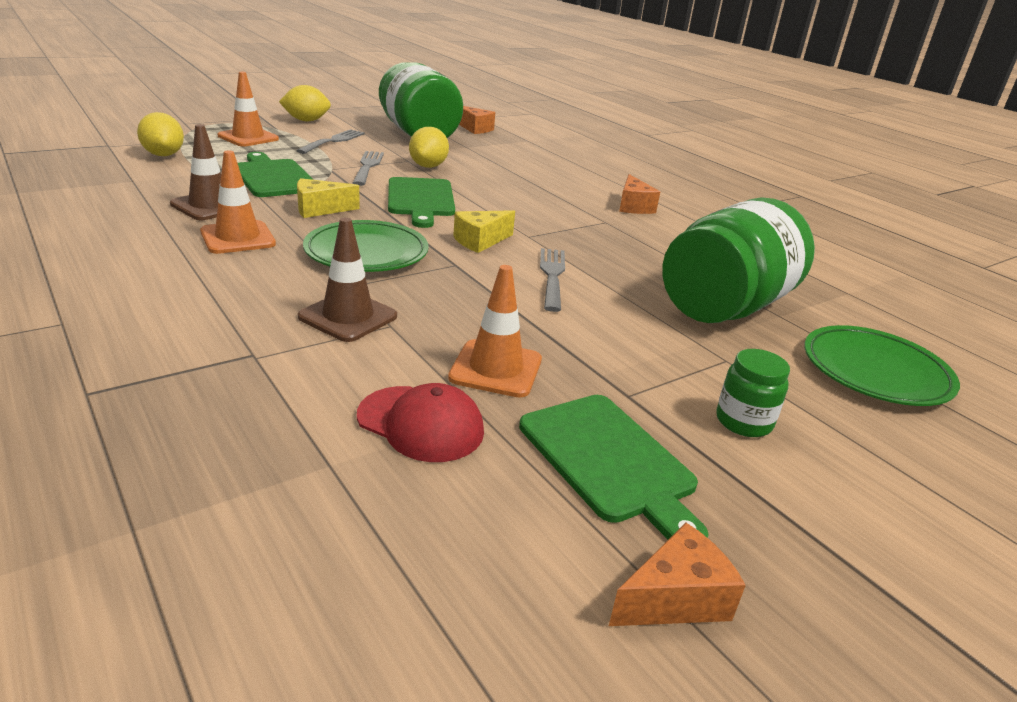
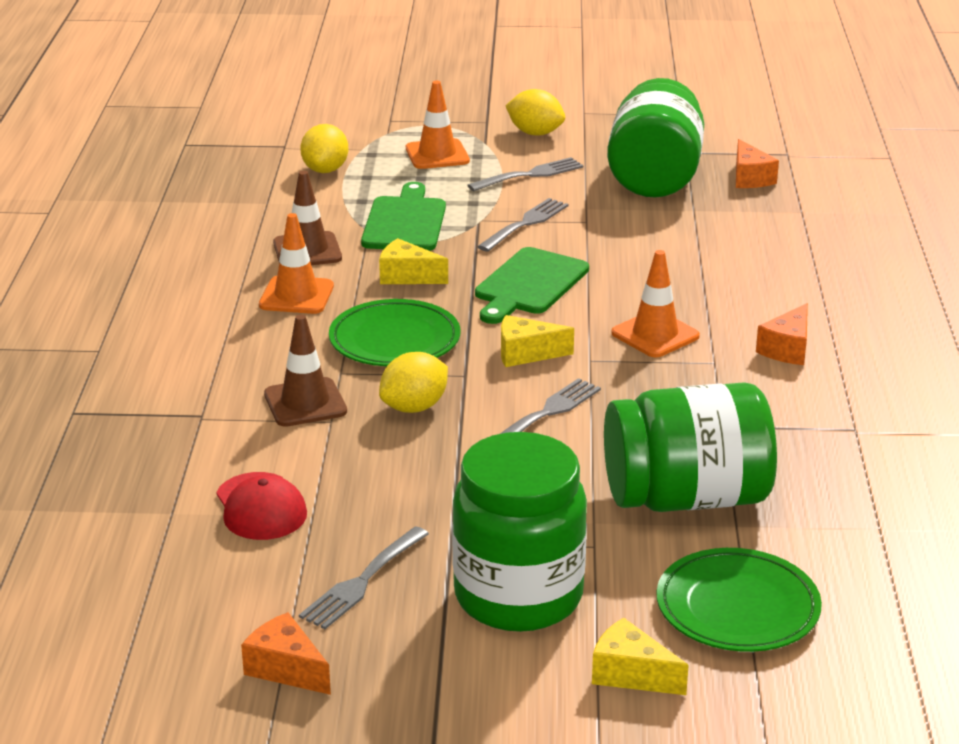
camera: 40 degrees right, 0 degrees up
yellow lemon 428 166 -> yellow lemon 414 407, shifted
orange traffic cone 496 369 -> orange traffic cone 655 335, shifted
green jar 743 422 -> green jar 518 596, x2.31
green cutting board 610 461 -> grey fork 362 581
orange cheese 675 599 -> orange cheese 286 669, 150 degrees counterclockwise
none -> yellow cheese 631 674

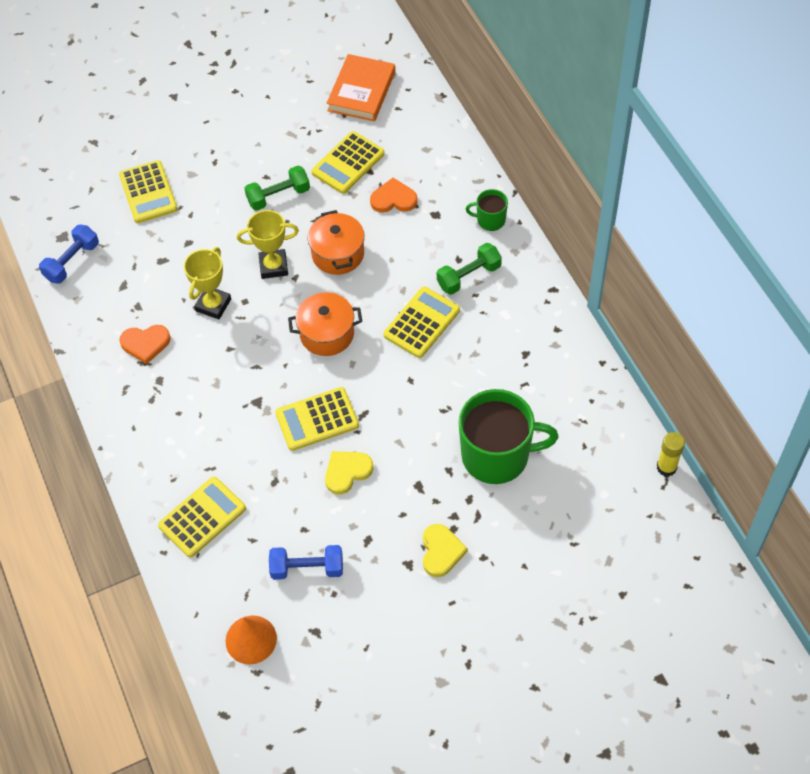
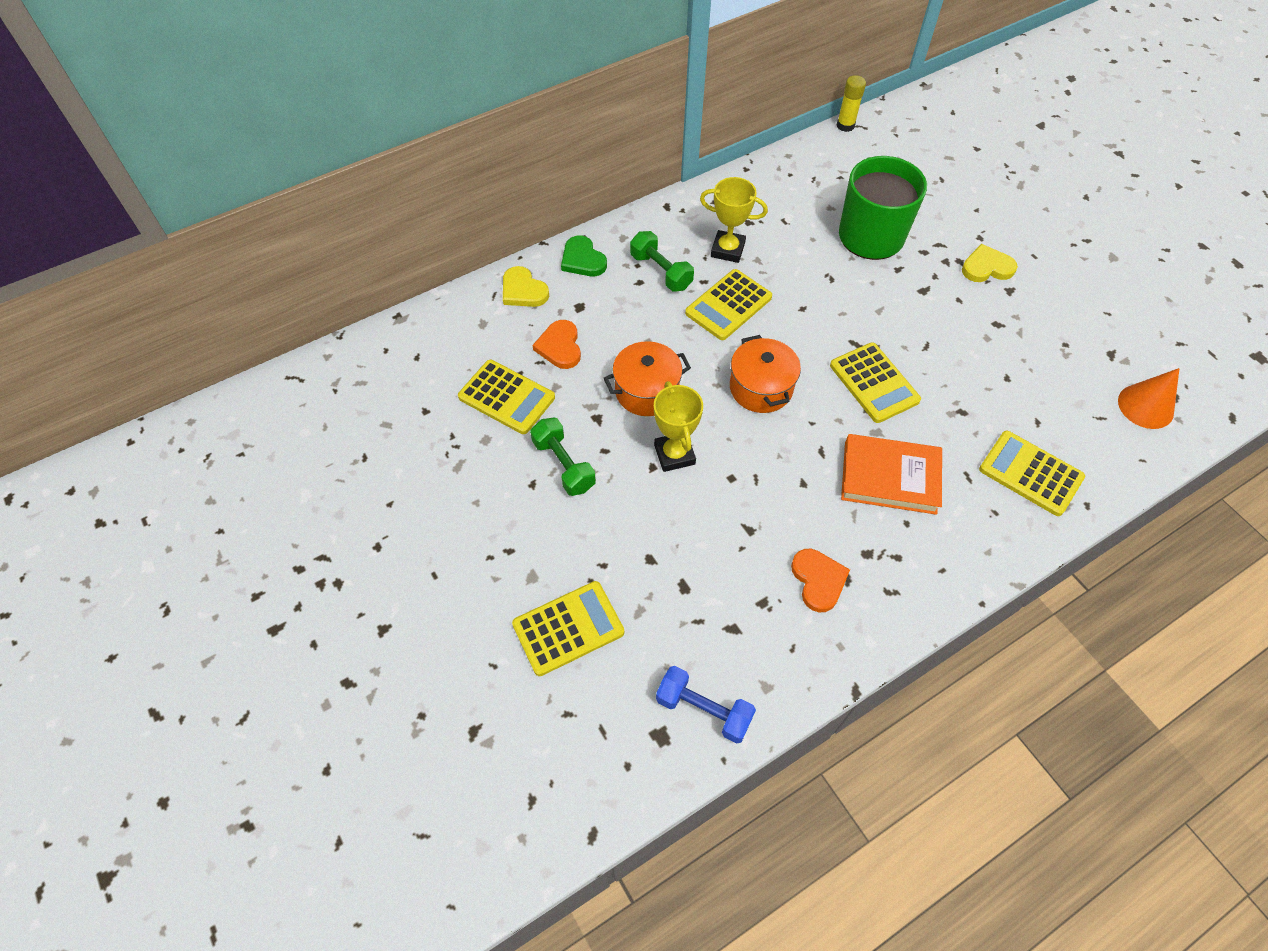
camera: 100 degrees left, 0 degrees up
orange book 361 91 -> orange book 889 477, shifted
green mug 490 220 -> green heart 582 260
yellow trophy 213 305 -> yellow trophy 727 250, shifted
yellow calculator 421 323 -> yellow calculator 728 305, 75 degrees counterclockwise
yellow heart 347 472 -> yellow heart 523 290, shifted
blue dumbbell 307 568 -> none

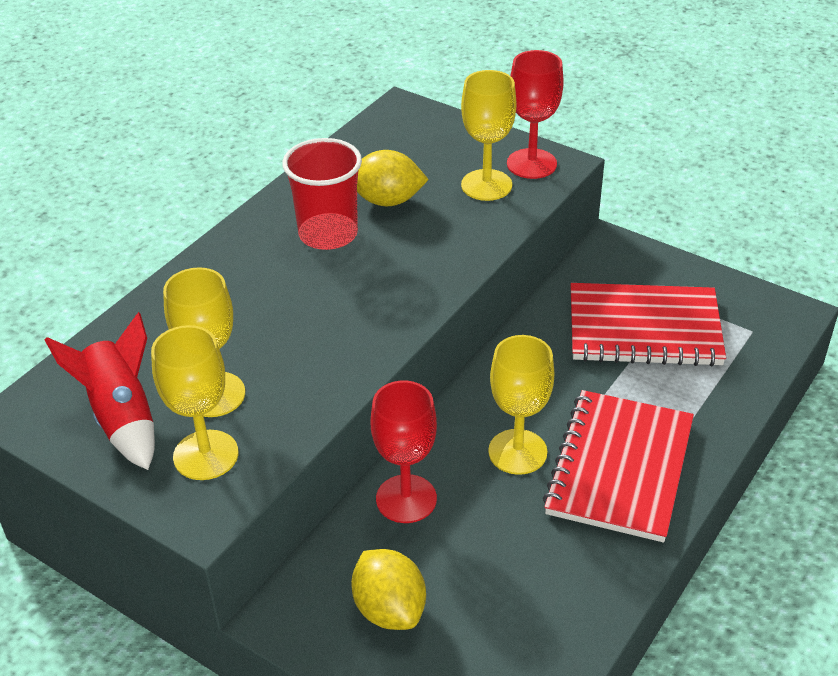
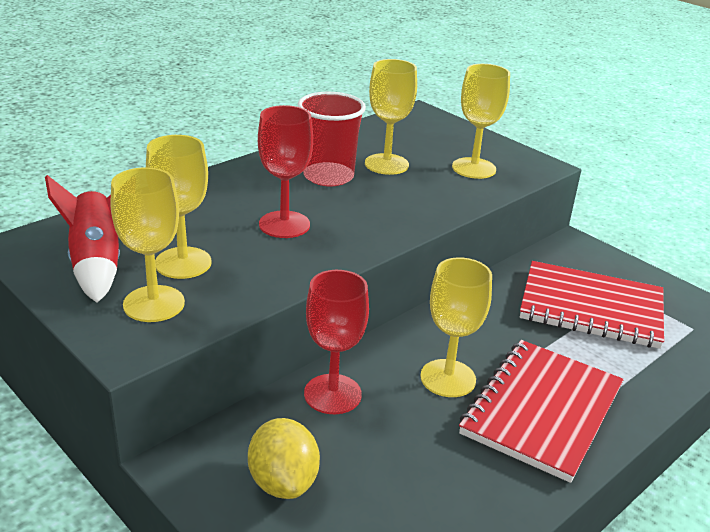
camera: 10 degrees right, 10 degrees down
red goblet 531 164 -> red goblet 284 224, shifted
yellow lemon 387 201 -> yellow goblet 386 164

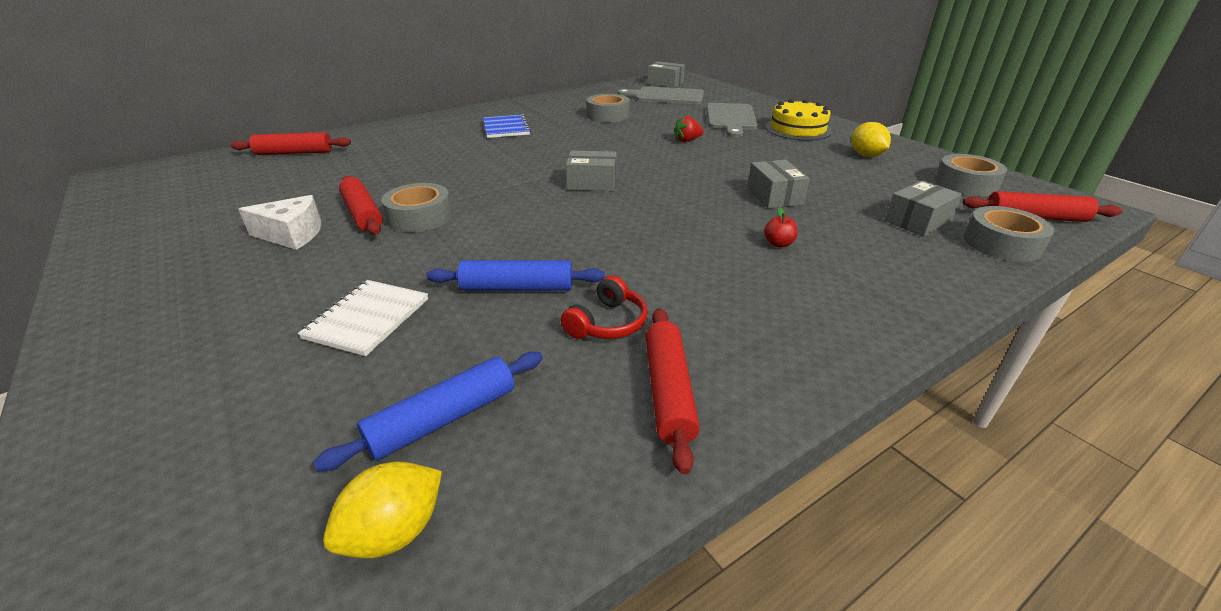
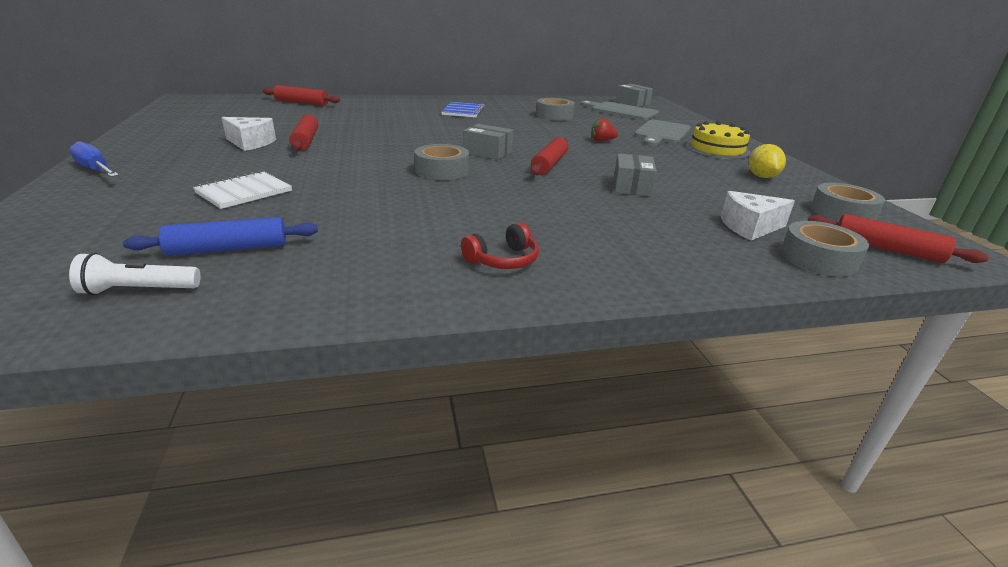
camera: 20 degrees right, 5 degrees down
grey box 917 221 -> white cheese 749 227
grey tape 419 217 -> grey tape 442 171, shifted
red apple 778 244 -> none
blue rolling pin 517 287 -> none
red headphones 607 323 -> red headphones 503 260, shifted
red rolling pin 669 391 -> red rolling pin 549 164, shifted
yellow lemon 395 532 -> white flashlight 139 290
none -> blue screwdriver 96 170

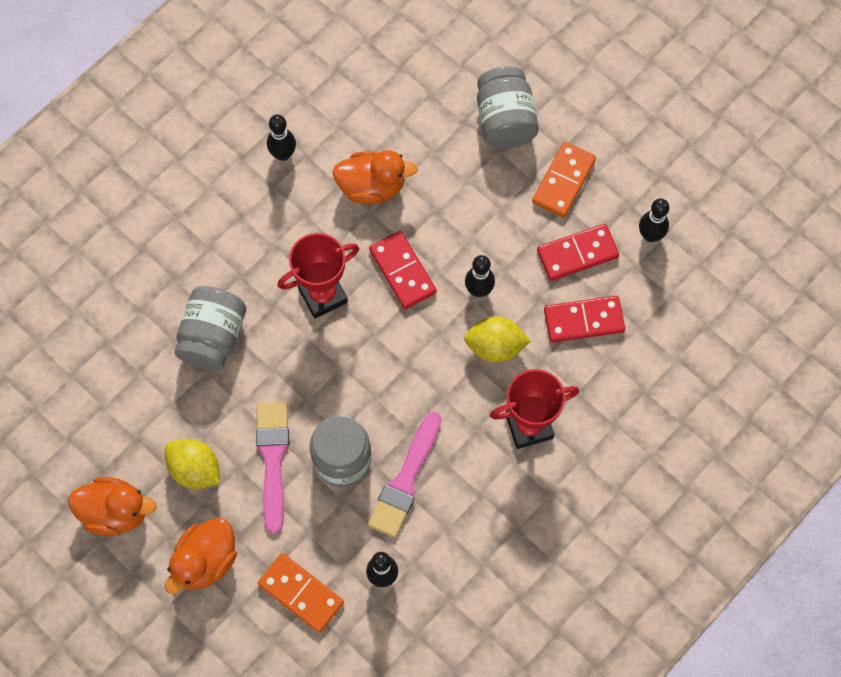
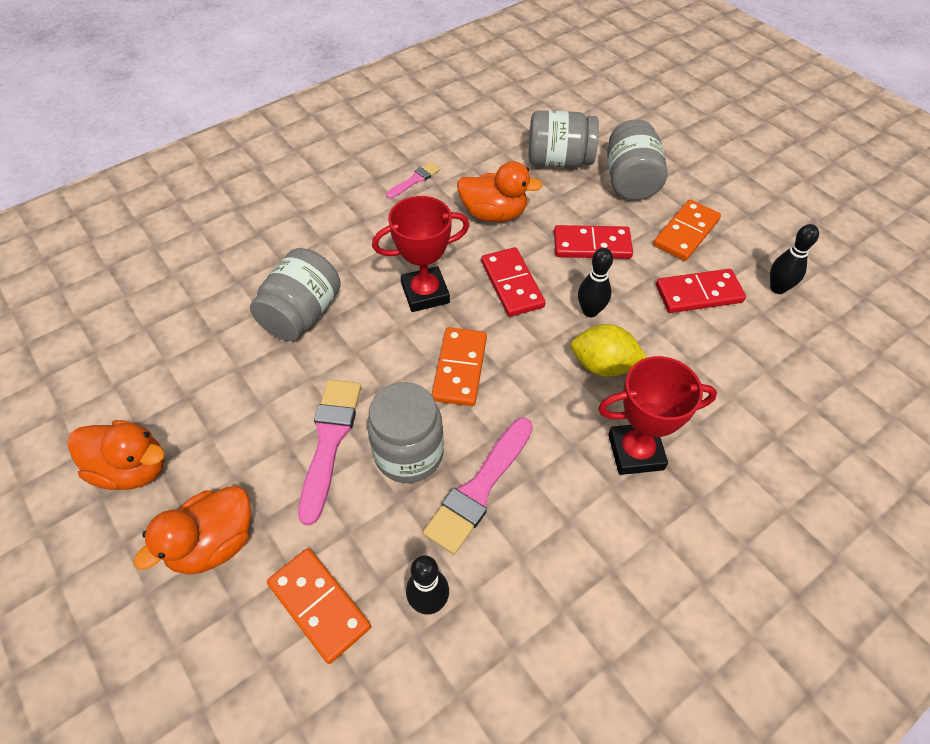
camera: 10 degrees right, 15 degrees down
black bowling pin 283 154 -> pink brush 415 180
red domino 583 320 -> red domino 592 245, shifted
yellow lemon 195 469 -> none
none -> grey jar 559 161
none -> orange domino 460 368

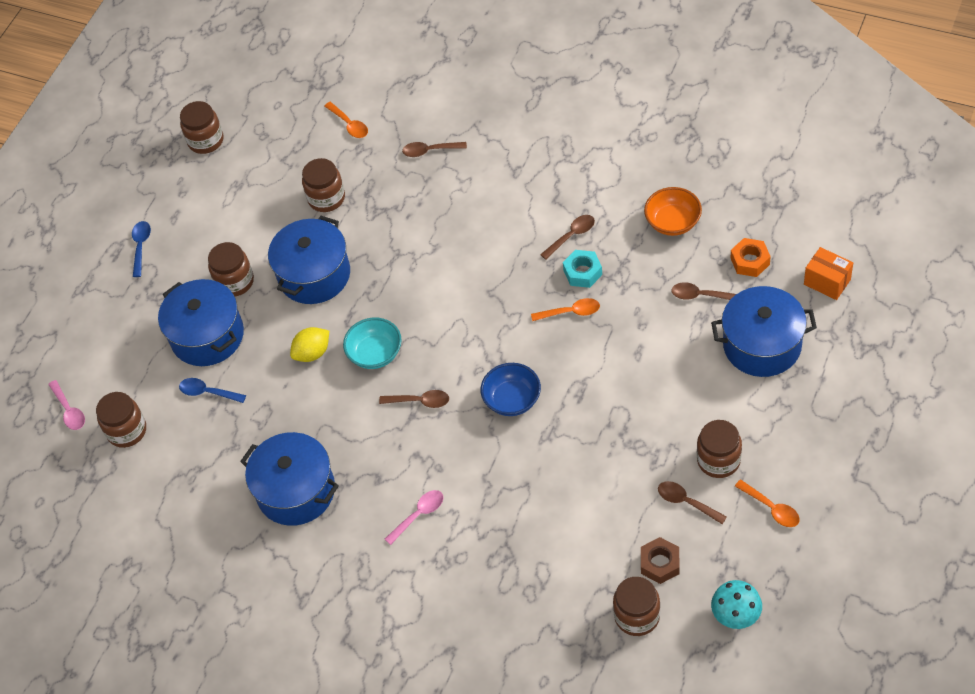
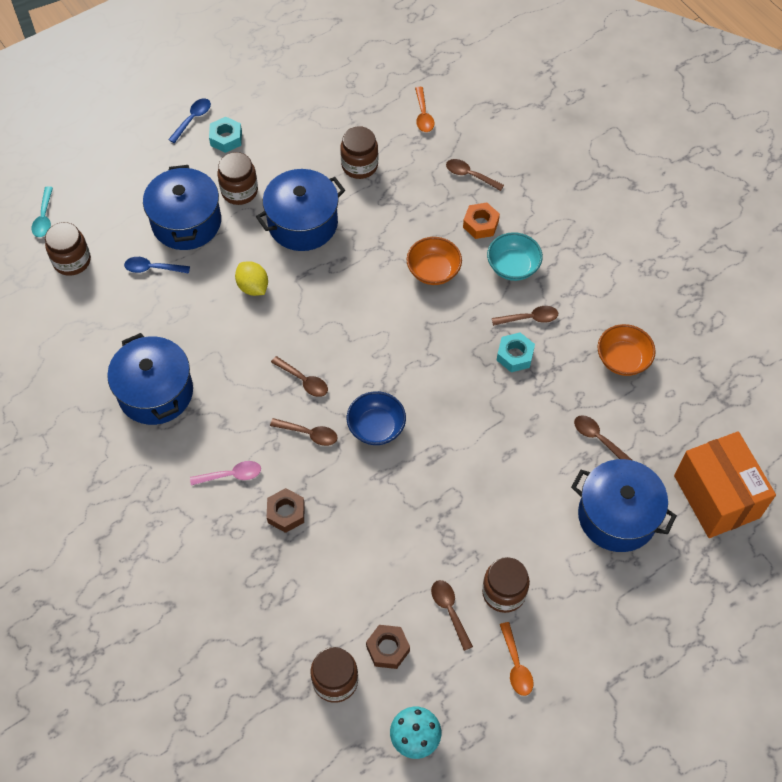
camera: 25 degrees right, 5 degrees up
brown jar 206 141 -> none
orange nut 750 261 -> orange nut 480 224, shifted
orange box 827 282 -> orange box 716 496, x1.91
orange spoon 571 312 -> none
turquoise bowl 375 354 -> turquoise bowl 513 267, shifted
yellow lemon 312 353 -> yellow lemon 253 287, 60 degrees clockwise
blue spoon 208 392 -> blue spoon 152 268, 45 degrees counterclockwise
pink spoon 69 410 -> turquoise spoon 44 218
none -> turquoise nut 226 138
none -> orange bowl 433 271
none -> brown spoon 309 434
none -> brown nut 286 513

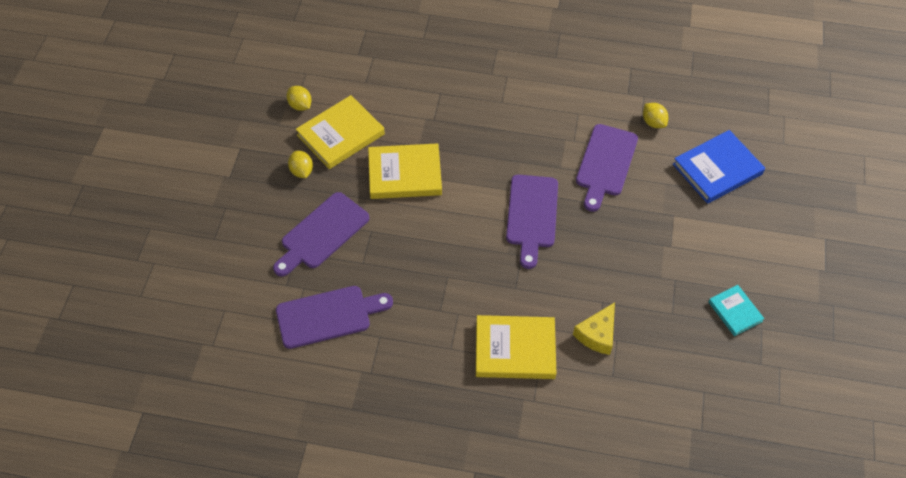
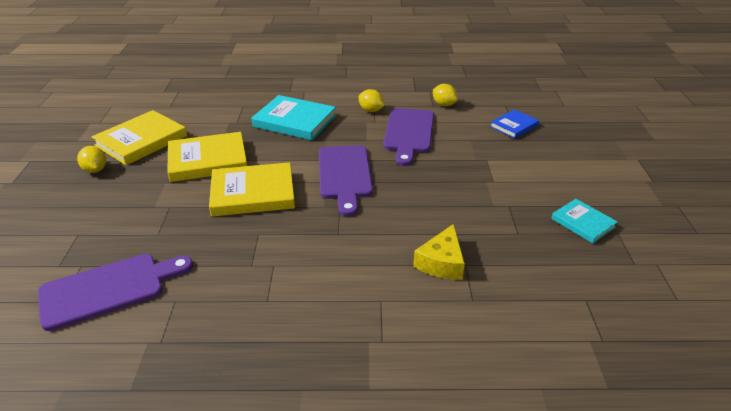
camera: 10 degrees left, 20 degrees down
yellow lemon 300 105 -> yellow lemon 371 110, shifted
blue book 717 169 -> blue book 514 126, x0.57
purple cutting board 322 233 -> none
yellow book 515 349 -> yellow book 253 193, shifted
none -> turquoise book 294 121

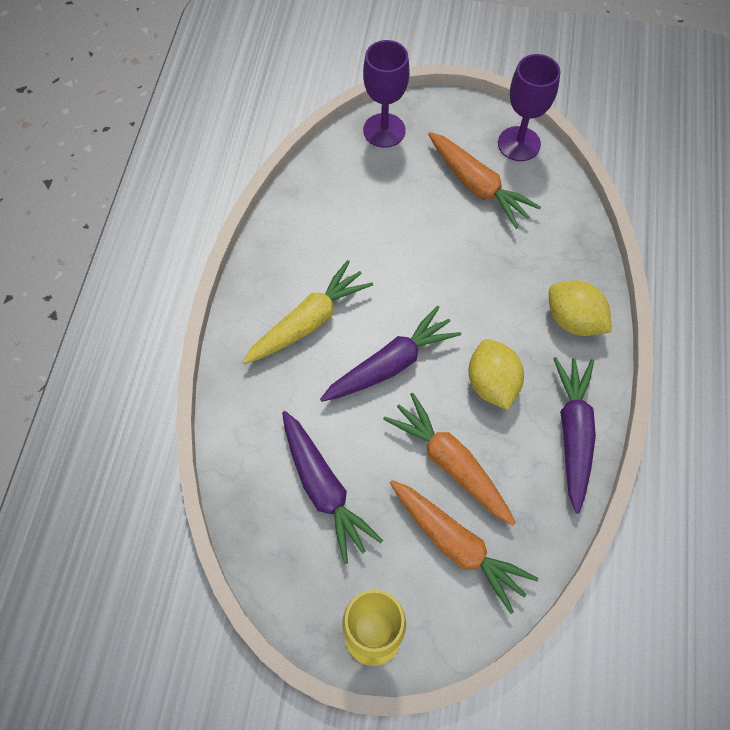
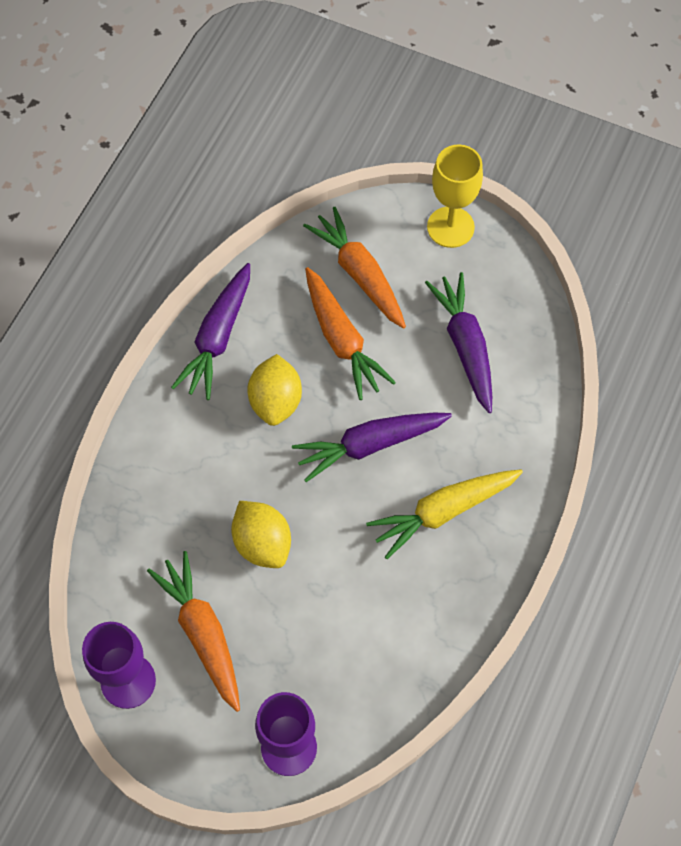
camera: 165 degrees left, 0 degrees up
yellow lemon 573 320 -> yellow lemon 262 543, shifted

